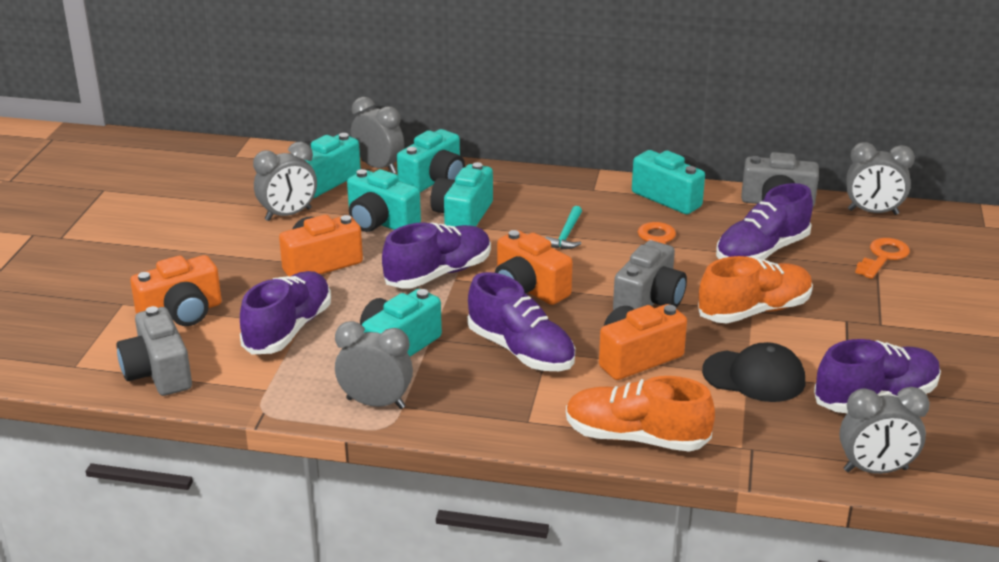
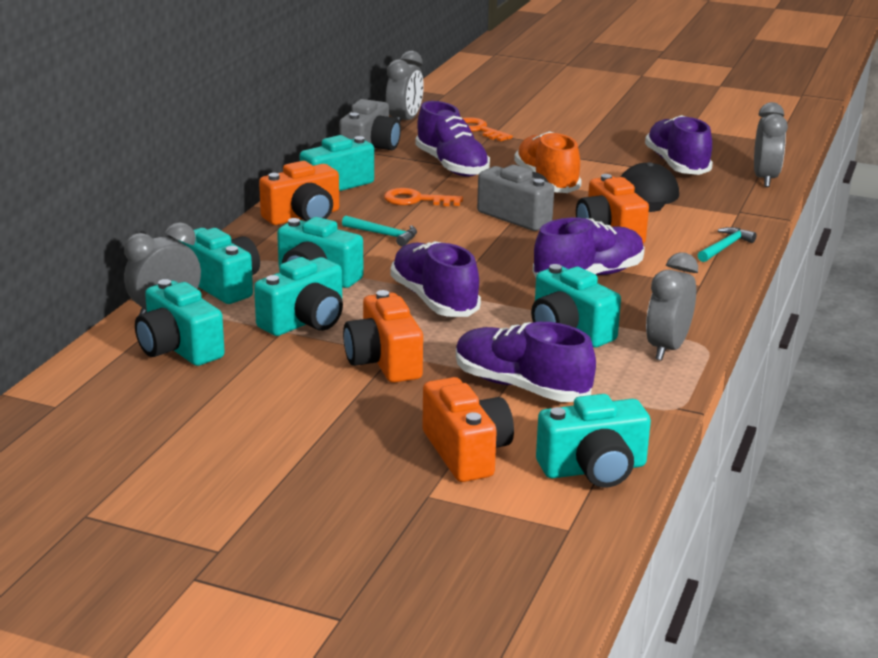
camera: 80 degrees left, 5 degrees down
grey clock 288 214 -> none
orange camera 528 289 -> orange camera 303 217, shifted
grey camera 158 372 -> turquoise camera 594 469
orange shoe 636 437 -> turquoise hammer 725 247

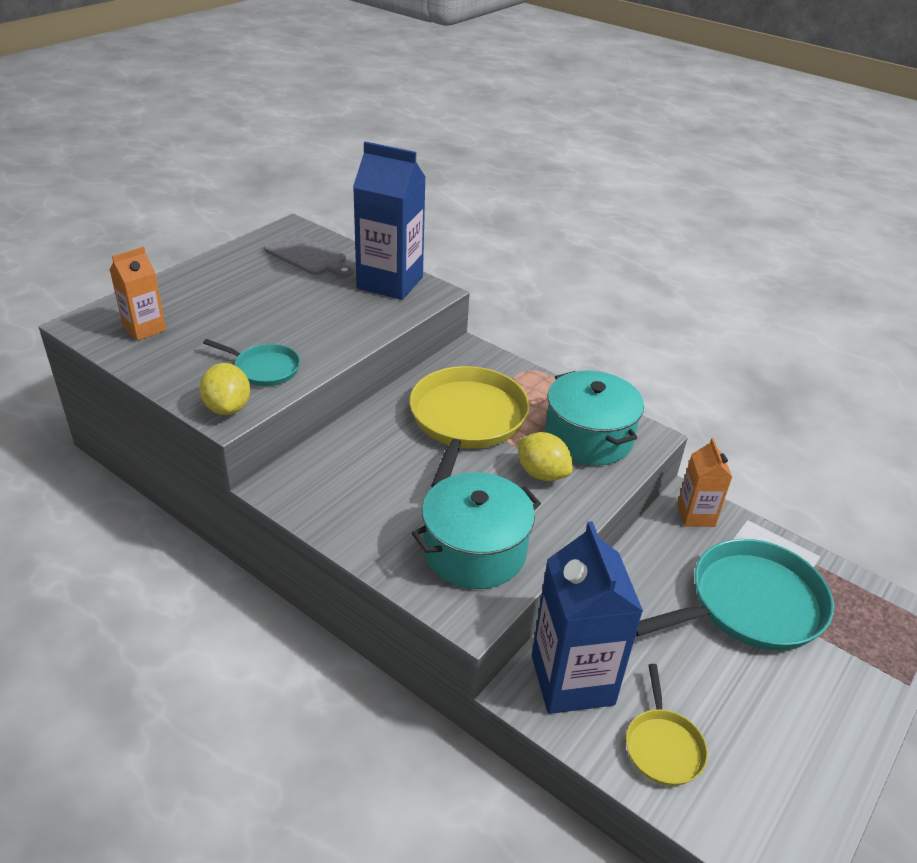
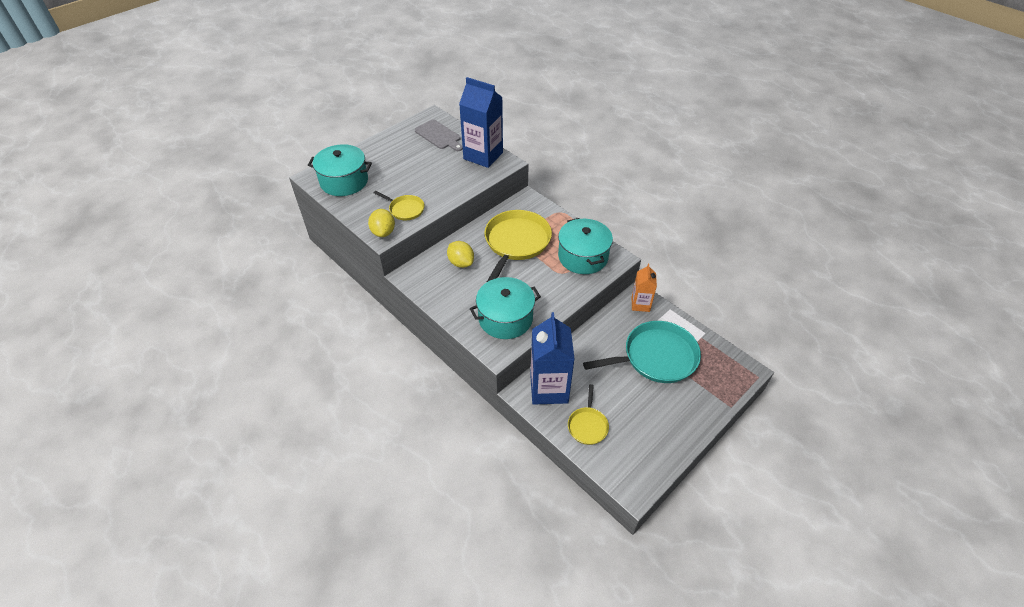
camera: 10 degrees right, 10 degrees up
orange carton 144 329 -> turquoise pot 344 181
turquoise pan 264 369 -> yellow pan 405 209
yellow lemon 542 473 -> yellow lemon 461 263, shifted

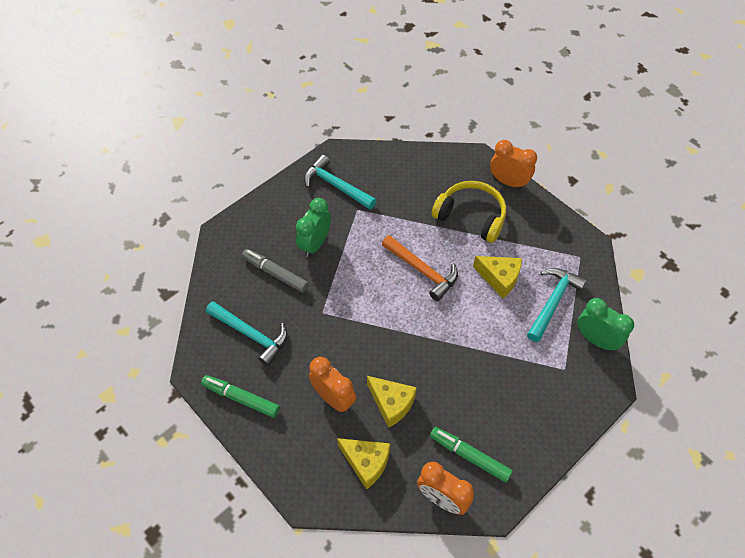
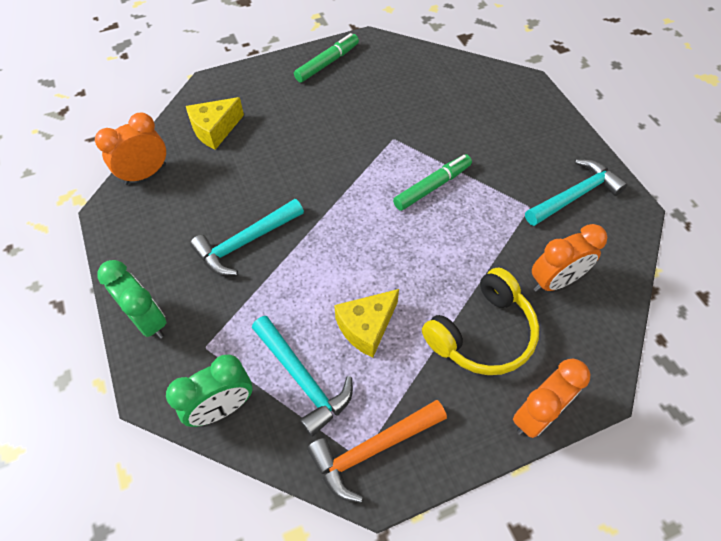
camera: 110 degrees right, 0 degrees up
green clock 315 244 -> green clock 148 320, shifted
orange hammer 422 271 -> orange hammer 372 450, shifted
grey marker 275 273 -> none
turquoise hammer 251 335 -> turquoise hammer 245 242, shifted
orange clock 333 398 -> orange clock 554 281, shifted
yellow cheese 391 403 -> none
green marker 469 456 -> green marker 432 187, shifted

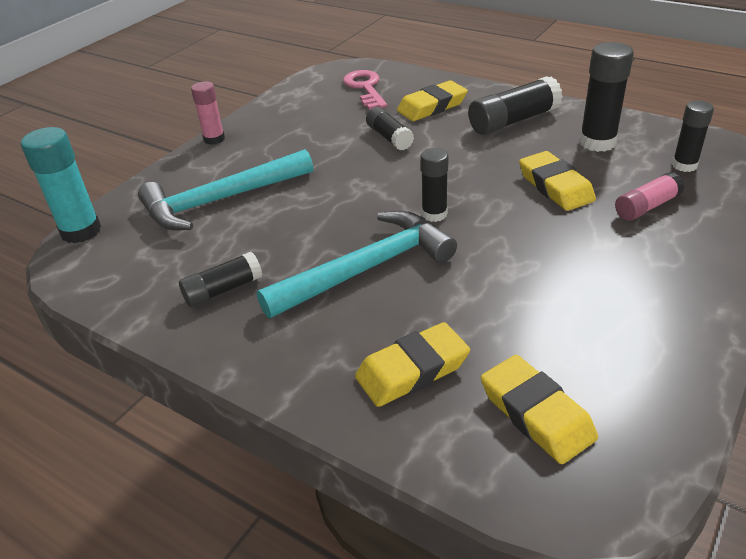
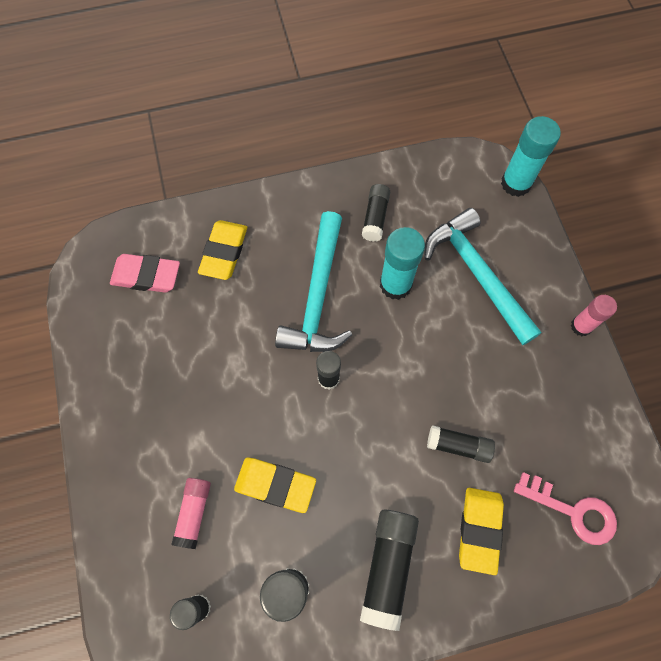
camera: 130 degrees right, 30 degrees up
turquoise hammer 221 200 -> turquoise hammer 477 274, 45 degrees counterclockwise
yellow eraser 536 414 -> pink eraser 146 276
none -> turquoise glue stick 395 284

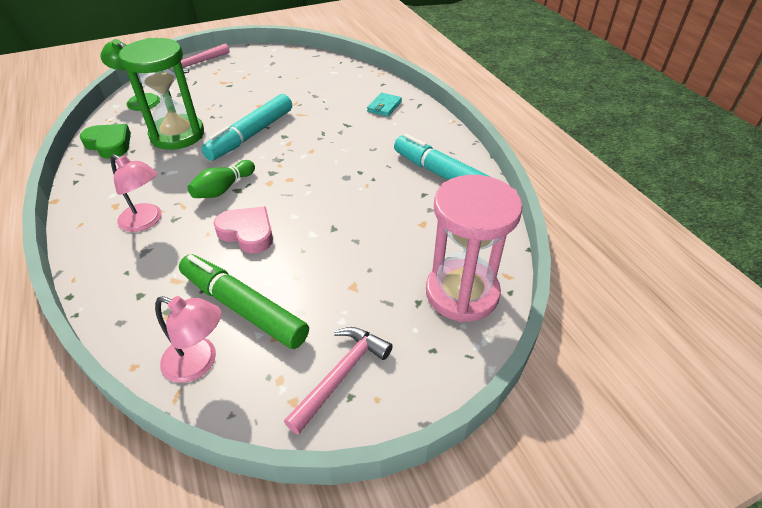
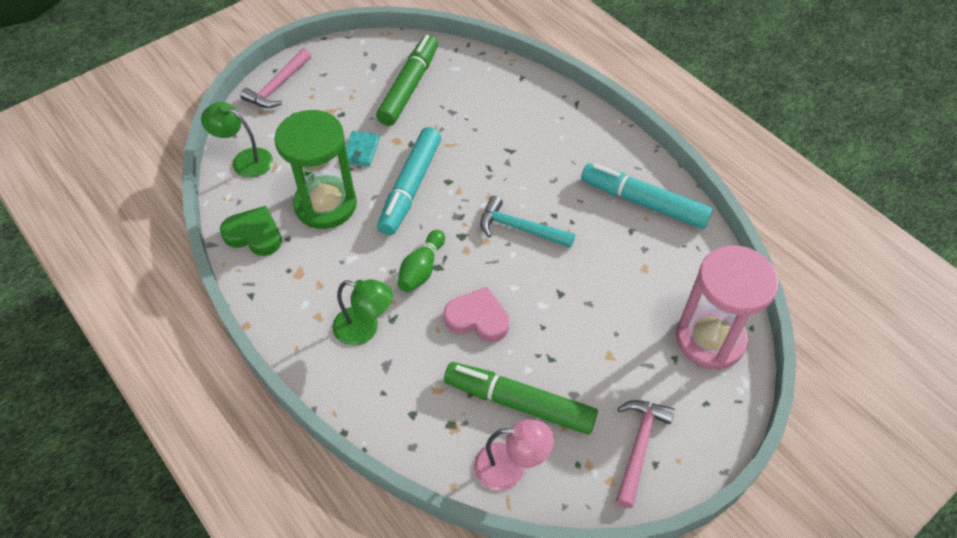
camera: 15 degrees left, 10 degrees up
turquoise wallet 384 106 -> turquoise wallet 361 151, shifted
pink lamp 146 221 -> green lamp 365 329
none -> green marker 409 87
none -> turquoise hammer 520 228

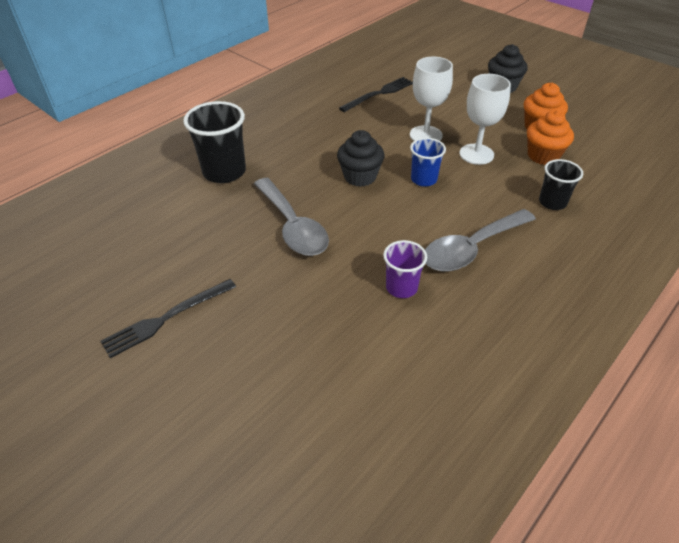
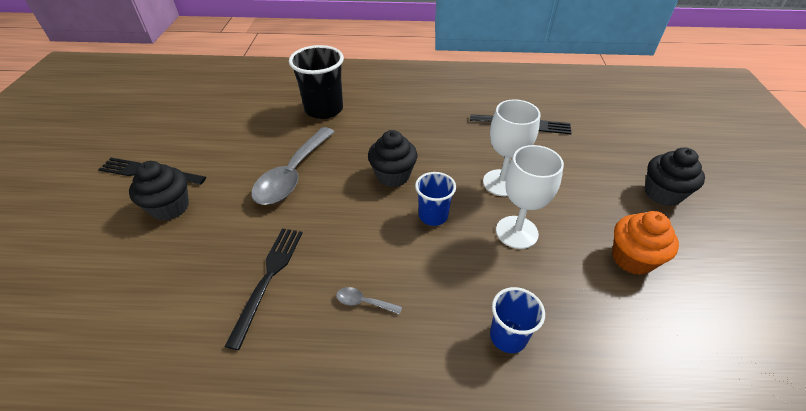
camera: 50 degrees right, 0 degrees up
orange cupcake 543 156 -> none
black cup 552 202 -> blue cup 508 336
grey spoon 471 248 -> grey spoon 363 302, x0.40
purple cup 401 287 -> black fork 268 278
none -> black cupcake 170 207

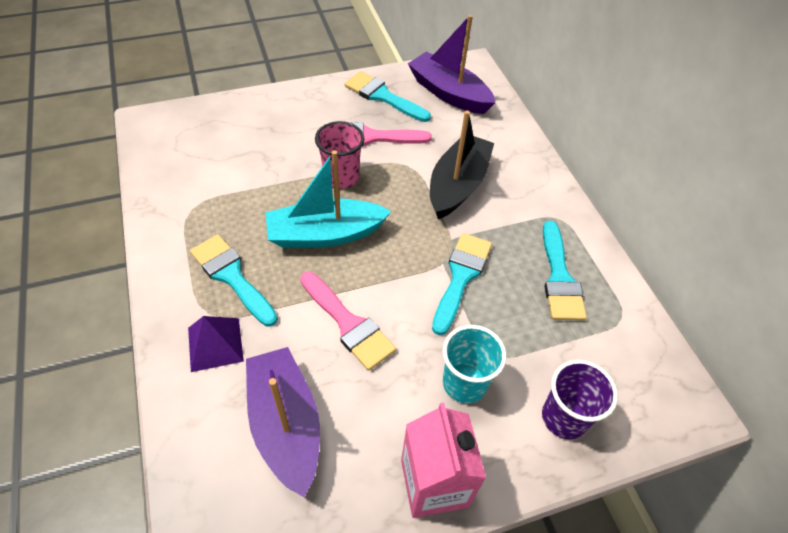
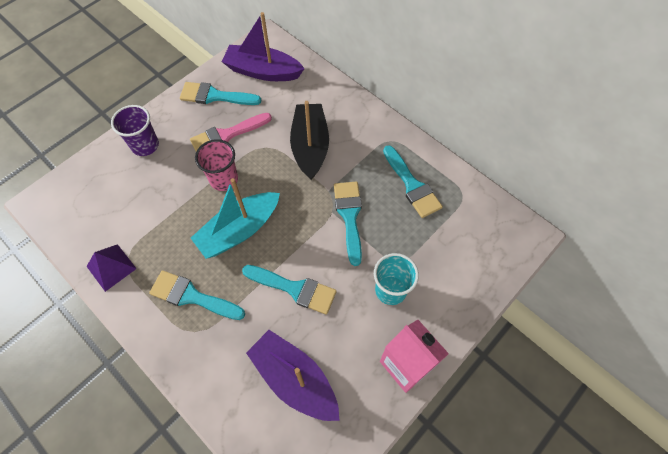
camera: 25 degrees left, 10 degrees up
pink brush 348 324 -> turquoise brush 294 289
purple pyramid 215 344 -> purple pyramid 111 267, shifted
purple cup 564 417 -> purple cup 145 145, shifted

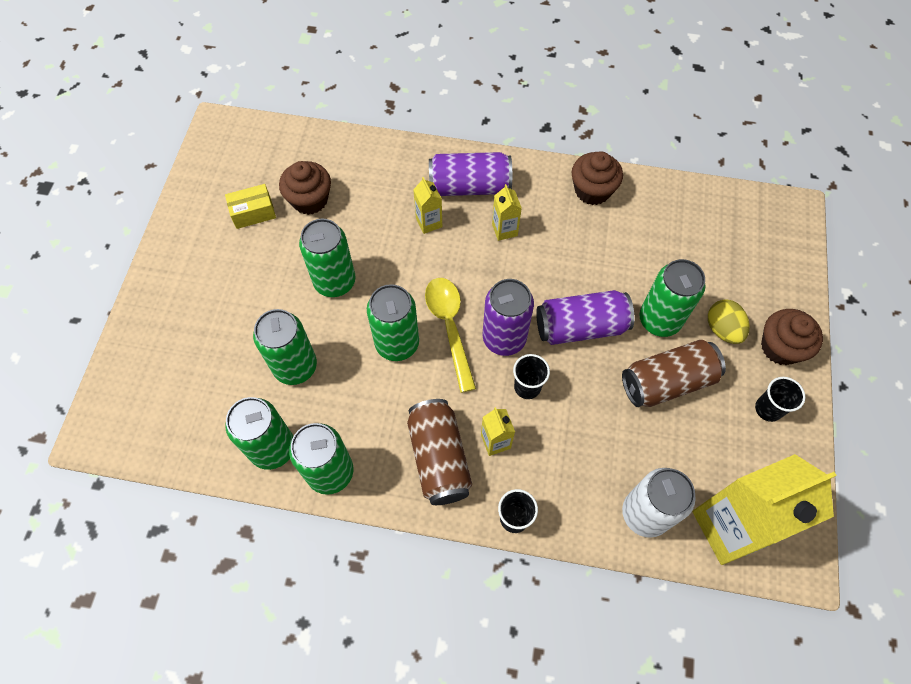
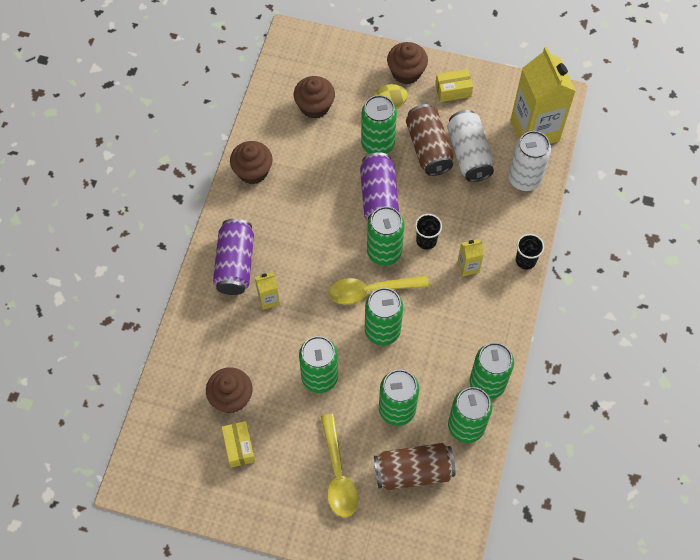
camera: 85 degrees left, 0 degrees up
yellow carton 504 230 -> none
purple can 504 338 -> green can 384 252
black cup 768 409 -> yellow box 453 90
brown can 439 458 -> brown can 413 471, shifted
none -> brown cupcake 314 106
none -> white can 469 154
none -> yellow spoon 338 474

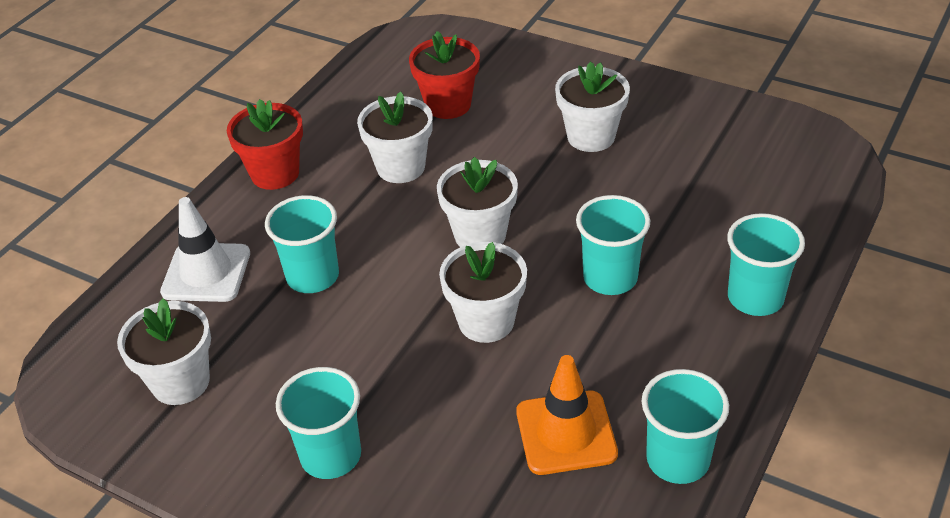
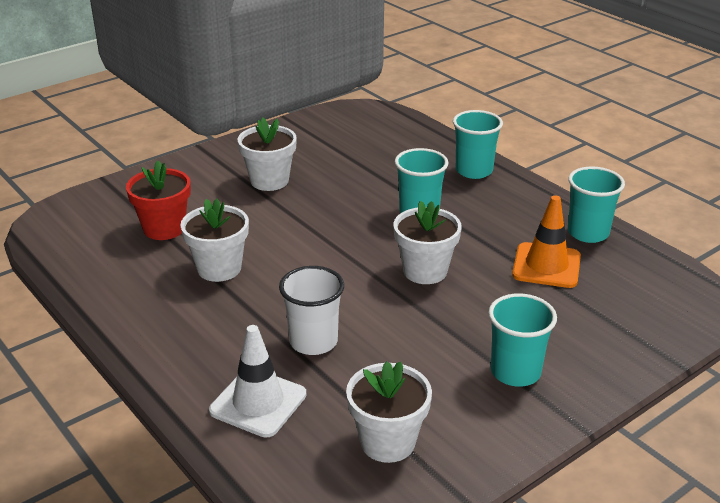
camera: 70 degrees left, 10 degrees down
red flower pot 275 173 -> none
white flower pot 480 235 -> none
turquoise cup 313 276 -> white cup 313 341

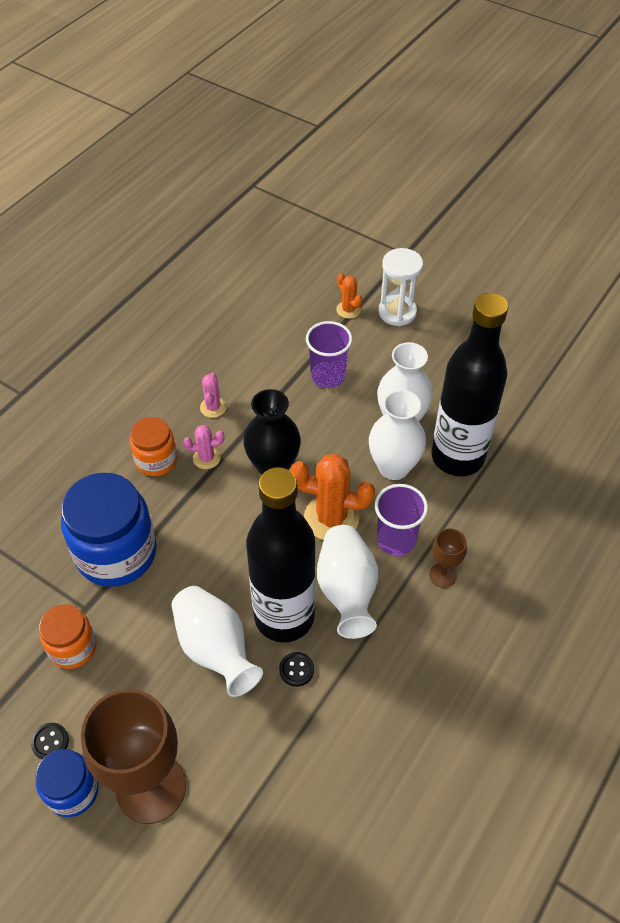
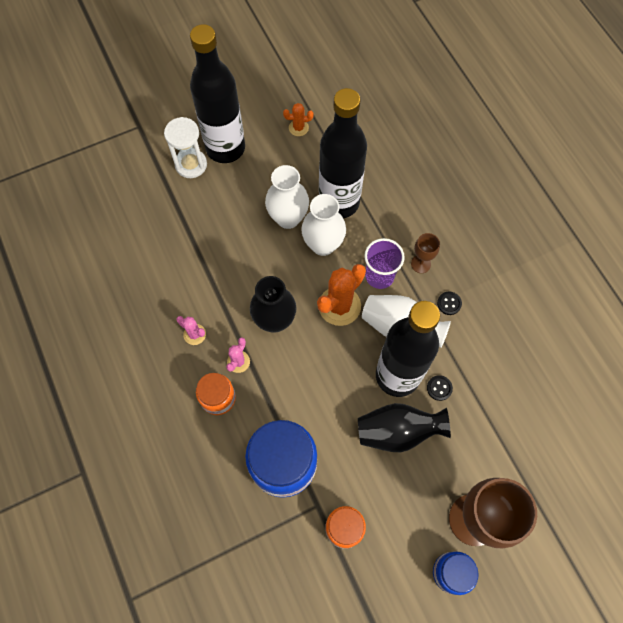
camera: 60 degrees left, 15 degrees up
orange cactus 348 310 -> orange cactus 298 128, shifted
purple cup 328 376 -> none
white vase 215 649 -> black vase 398 431
black button 50 742 -> black button 449 303, shifted
none -> black bottle 225 148

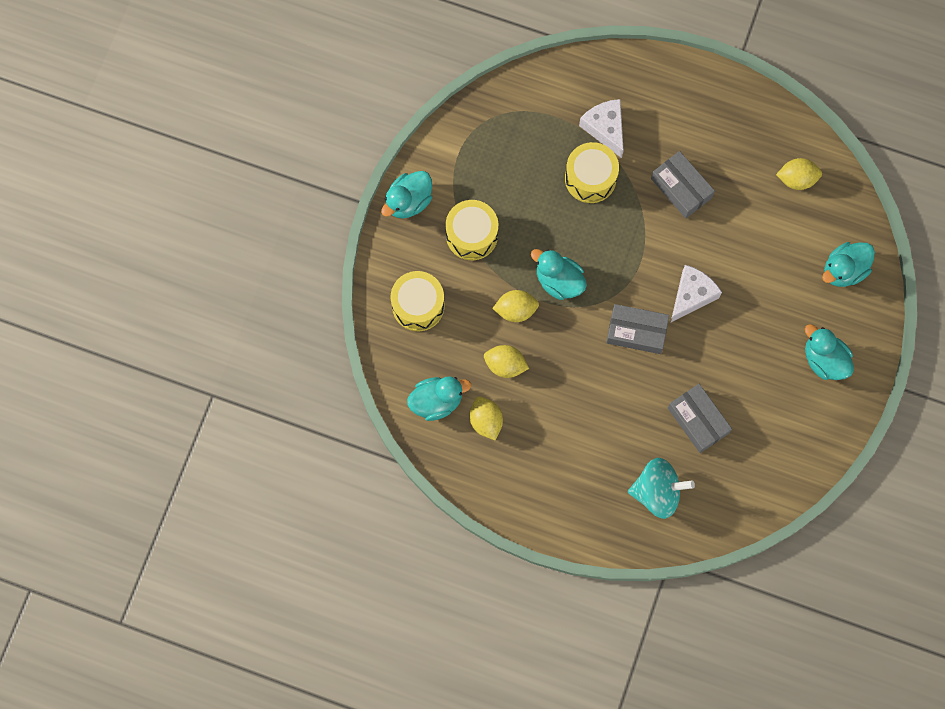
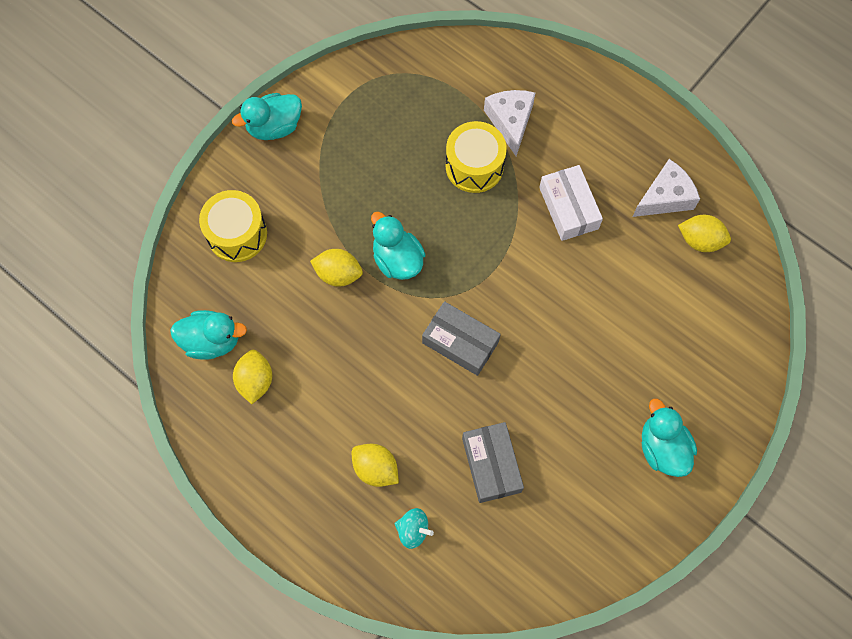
camera: 20 degrees right, 5 degrees down
grey box 681 188 -> white box 568 208
yellow drum 471 235 -> none
turquoise duck 844 270 -> none
white cheese 691 295 -> white cheese 665 197, shifted
yellow lemon 505 365 -> yellow lemon 375 468, shifted
turquoise spinning top 657 492 -> turquoise spinning top 413 530, x0.54

